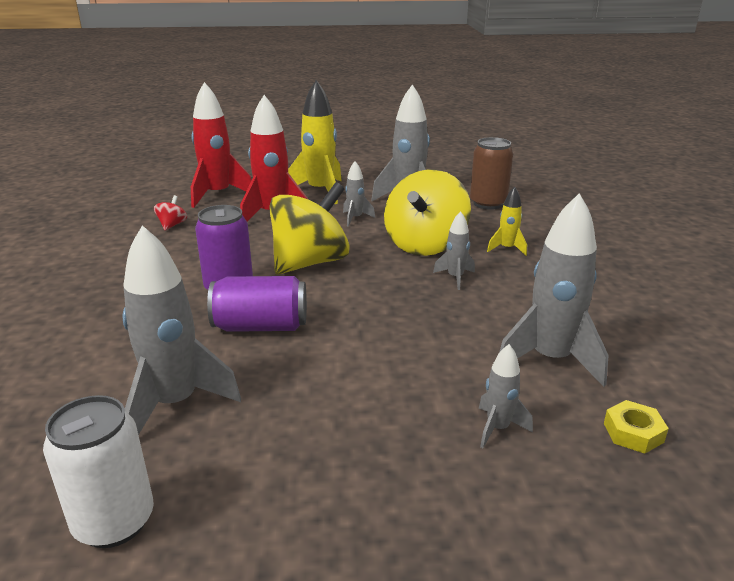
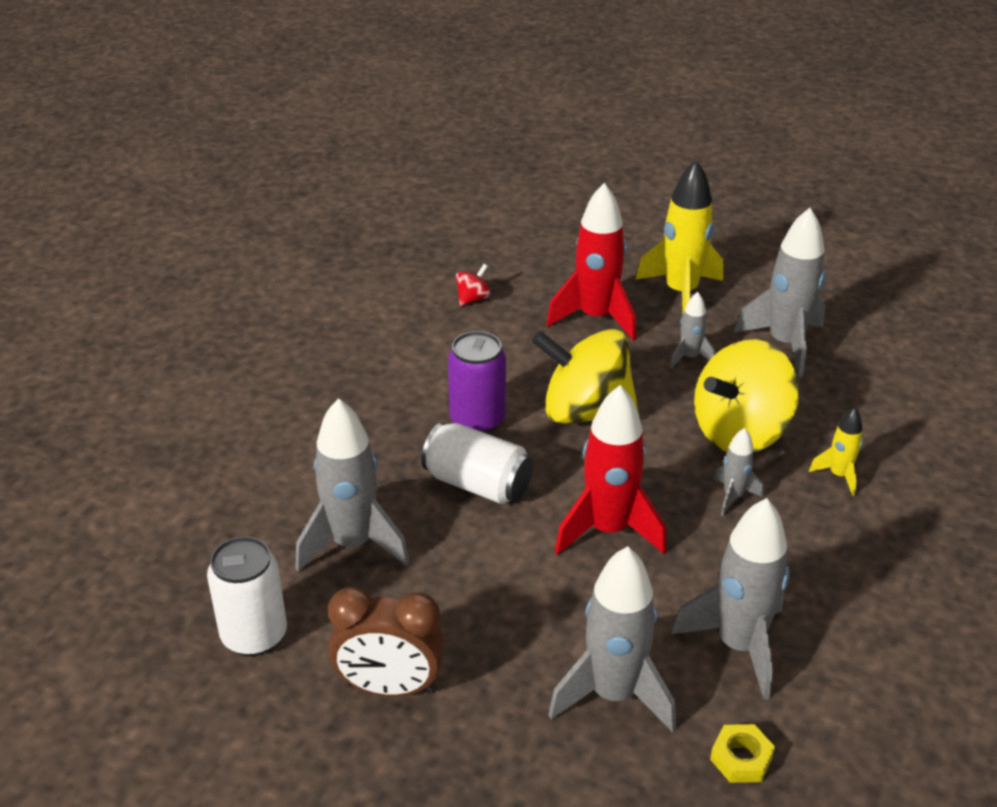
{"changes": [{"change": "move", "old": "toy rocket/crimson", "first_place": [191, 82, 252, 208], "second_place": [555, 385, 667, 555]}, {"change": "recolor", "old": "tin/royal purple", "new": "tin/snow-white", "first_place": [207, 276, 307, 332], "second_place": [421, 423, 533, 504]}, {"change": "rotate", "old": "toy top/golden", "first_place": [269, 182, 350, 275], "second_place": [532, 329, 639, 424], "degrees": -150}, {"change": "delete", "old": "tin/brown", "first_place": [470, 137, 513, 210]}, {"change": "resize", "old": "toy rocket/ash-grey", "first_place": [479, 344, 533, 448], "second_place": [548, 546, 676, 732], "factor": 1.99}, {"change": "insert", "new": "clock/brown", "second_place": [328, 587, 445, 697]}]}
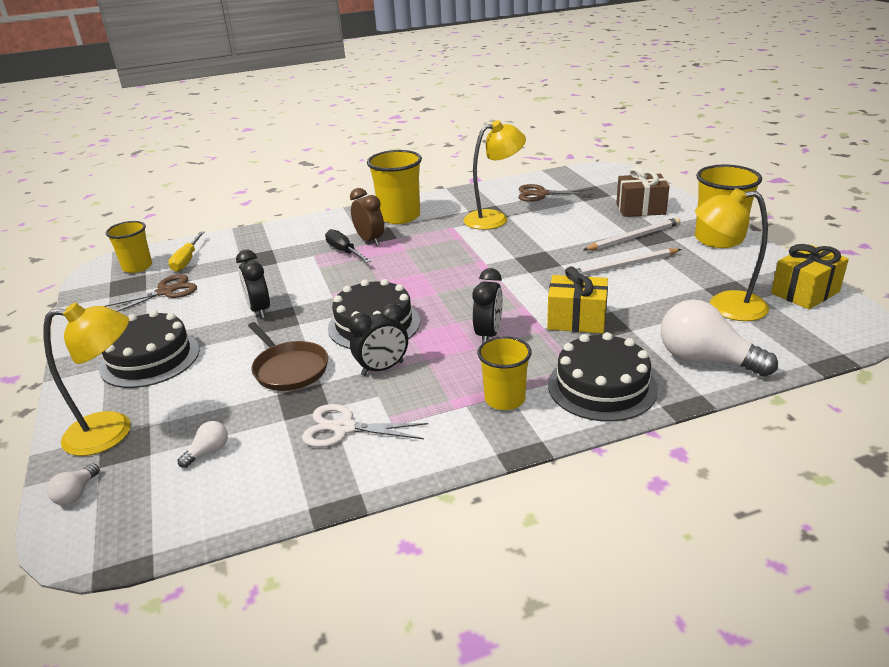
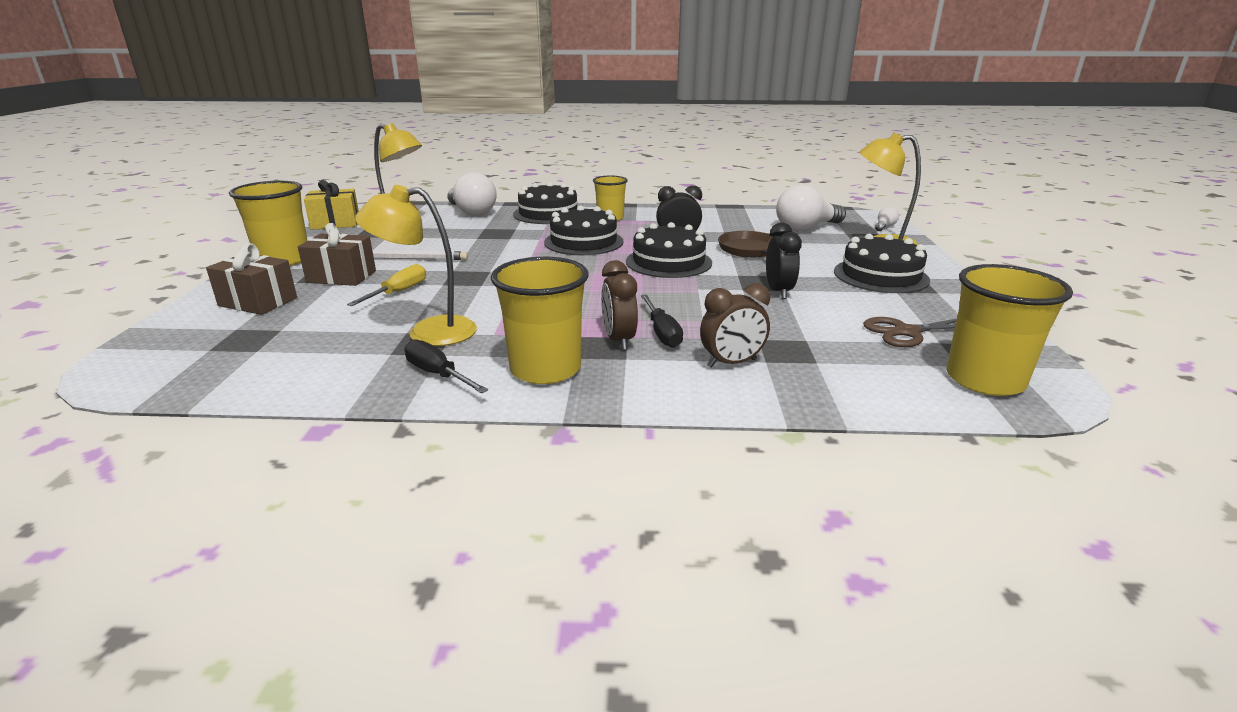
{"changes": [{"change": "resize", "old": "tumbler/golden", "first_place": [106, 221, 152, 273], "second_place": [947, 264, 1073, 396], "factor": 1.55}, {"change": "move", "old": "screwdriver/golden", "first_place": [168, 231, 205, 272], "second_place": [347, 264, 426, 306]}, {"change": "resize", "old": "bulb/snow-white", "first_place": [178, 421, 228, 468], "second_place": [776, 184, 846, 231], "factor": 2.26}, {"change": "delete", "old": "scissors/snow-white", "first_place": [302, 404, 428, 447]}, {"change": "replace", "old": "clock/black", "new": "gateau/black", "first_place": [472, 268, 503, 343], "second_place": [544, 206, 624, 255]}, {"change": "delete", "old": "scissors/brown", "first_place": [519, 184, 594, 202]}, {"change": "delete", "old": "present/golden", "first_place": [547, 266, 608, 333]}, {"change": "replace", "old": "lead pencil/snow-white", "new": "present/brown", "first_place": [583, 217, 681, 251], "second_place": [298, 223, 376, 286]}, {"change": "insert", "new": "screwdriver/black", "second_place": [404, 339, 488, 393]}, {"change": "insert", "new": "clock/brown", "second_place": [700, 283, 770, 368]}]}
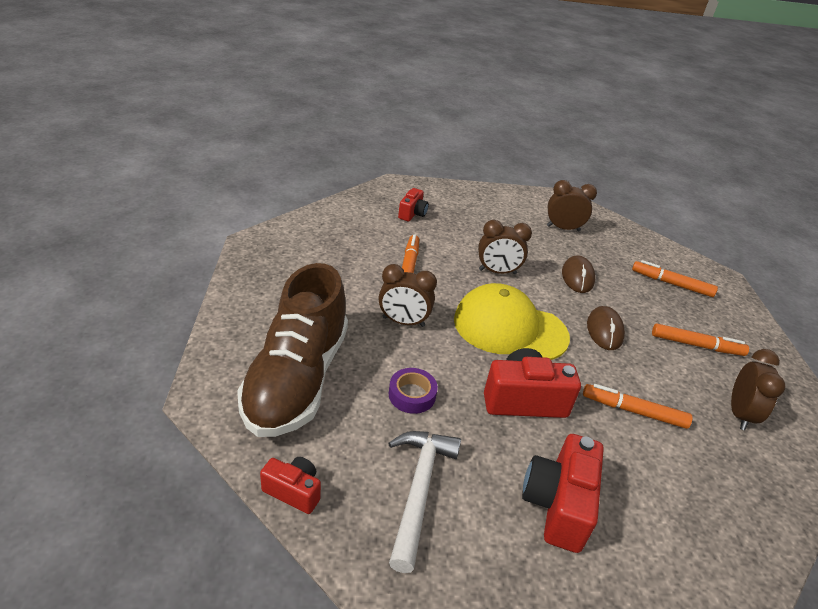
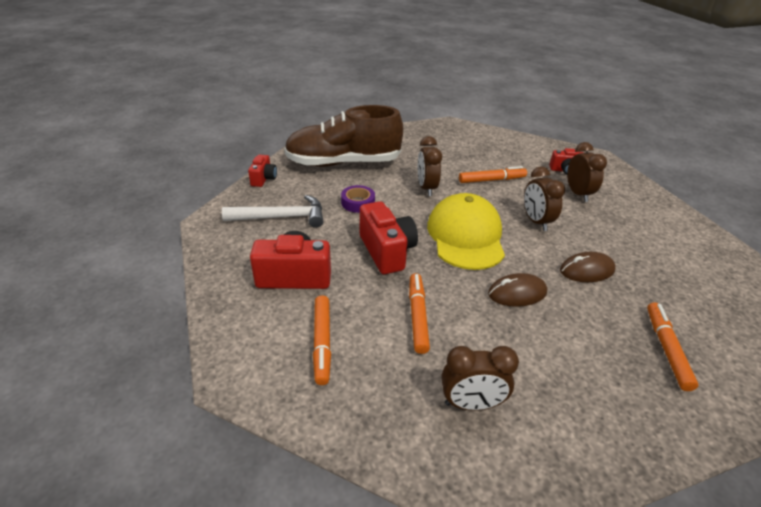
{"changes": [{"change": "move", "old": "clock/brown", "first_place": [547, 180, 597, 231], "second_place": [567, 142, 607, 202]}, {"change": "move", "old": "marker pen/orange-coloured", "first_place": [652, 323, 749, 356], "second_place": [313, 295, 331, 385]}]}
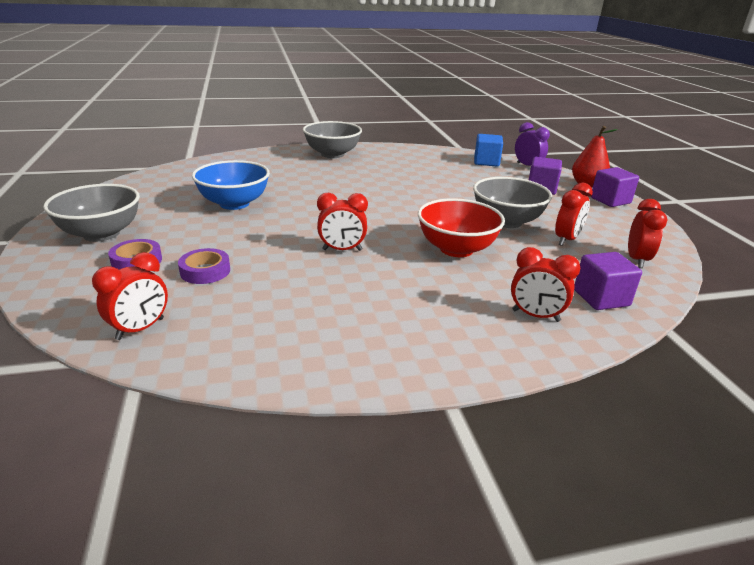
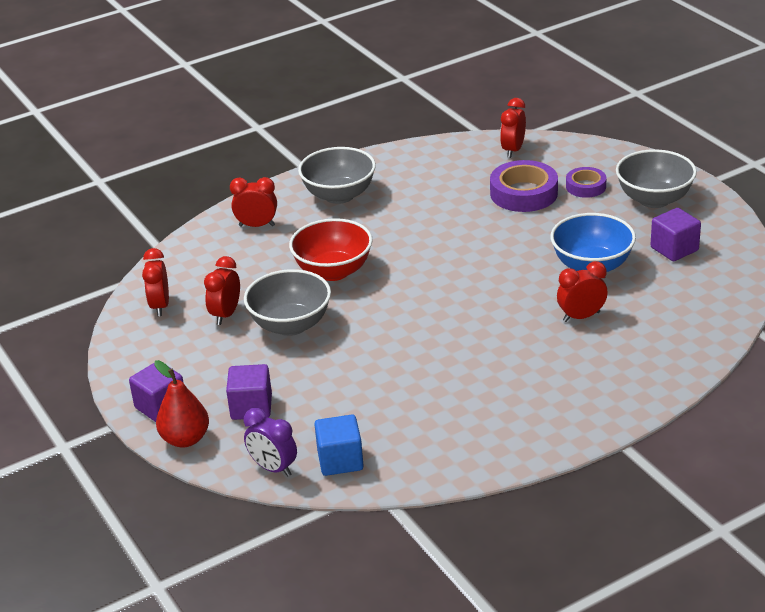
{"changes": [{"change": "resize", "old": "roll of tape/royal purple", "first_place": [178, 248, 230, 284], "second_place": [490, 160, 558, 212], "factor": 1.68}, {"change": "move", "old": "serving bowl/ash-grey", "first_place": [303, 121, 362, 158], "second_place": [298, 147, 376, 204]}, {"change": "move", "old": "clock/crimson", "first_place": [317, 193, 368, 251], "second_place": [557, 261, 608, 322]}, {"change": "move", "old": "solid cube/royal purple", "first_place": [574, 252, 642, 310], "second_place": [651, 208, 701, 261]}]}
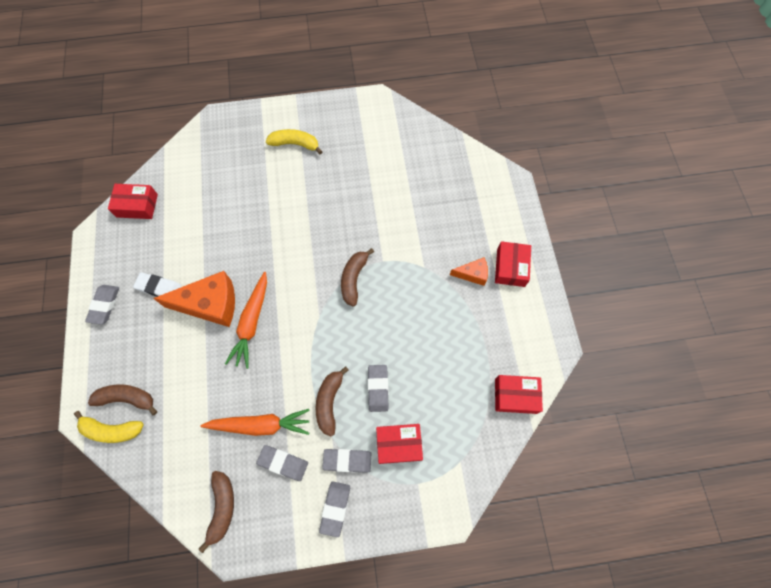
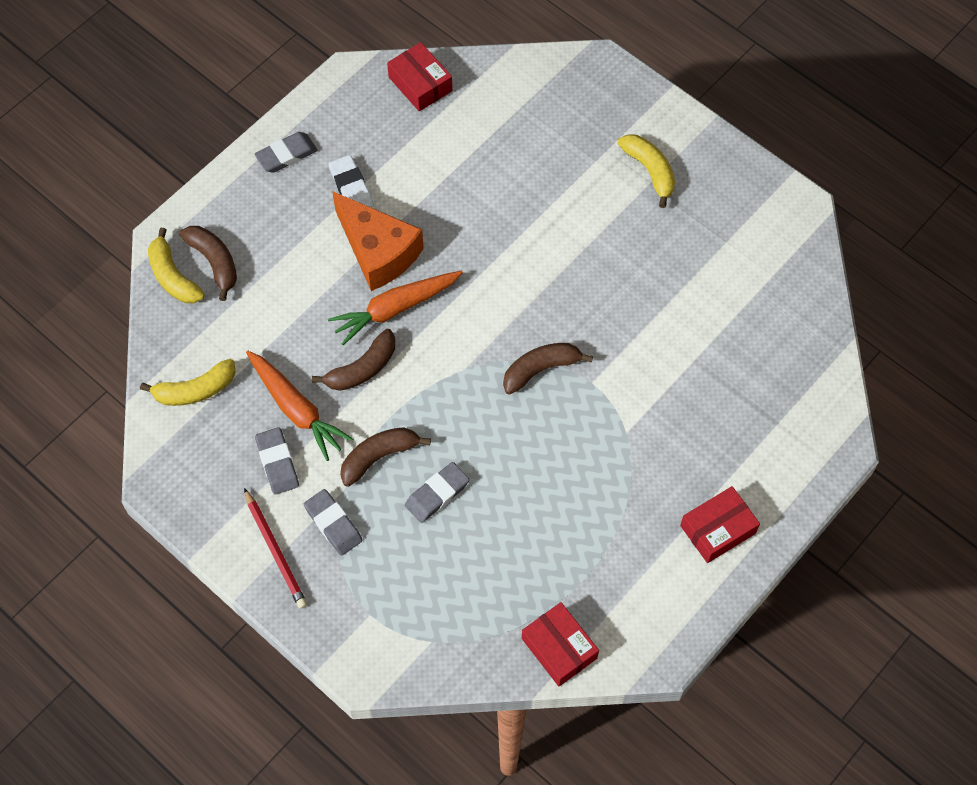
{"changes": [{"change": "move", "old": "banana fruit/brown", "first_place": [199, 471, 234, 553], "second_place": [312, 329, 395, 391]}, {"change": "replace", "old": "pencil eraser/ash-grey", "new": "lead pencil/crimson", "first_place": [319, 481, 350, 537], "second_place": [244, 488, 307, 609]}, {"change": "delete", "old": "package/crimson", "first_place": [376, 424, 423, 464]}, {"change": "delete", "old": "cheese/orange-coloured", "first_place": [450, 257, 488, 286]}, {"change": "insert", "new": "banana fruit/golden", "second_place": [140, 359, 235, 406]}]}
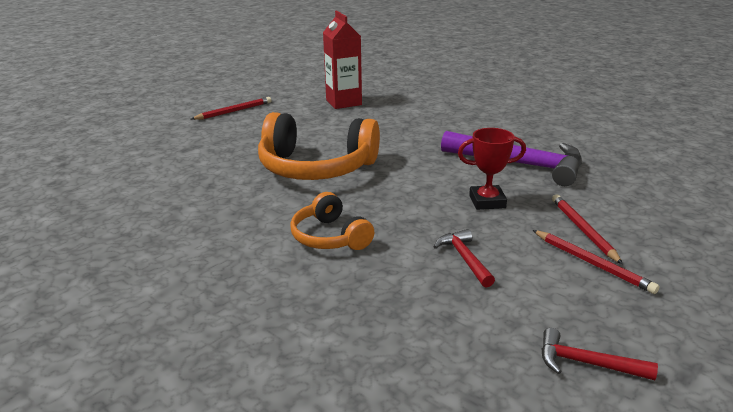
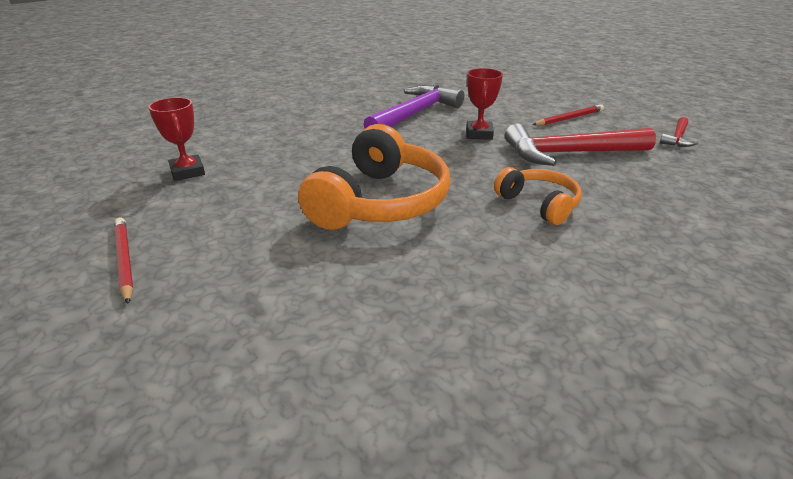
{"changes": [{"change": "rotate", "old": "headphones/orange-coloured", "first_place": [290, 192, 374, 250], "second_place": [494, 167, 582, 225], "degrees": -105}, {"change": "replace", "old": "carton/crimson", "new": "prize cup/crimson", "first_place": [323, 11, 362, 109], "second_place": [148, 97, 205, 181]}, {"change": "resize", "old": "carpenter's hammer/crimson", "first_place": [434, 229, 495, 287], "second_place": [505, 123, 656, 166], "factor": 2.09}, {"change": "delete", "old": "lead pencil/crimson", "first_place": [552, 194, 623, 264]}]}
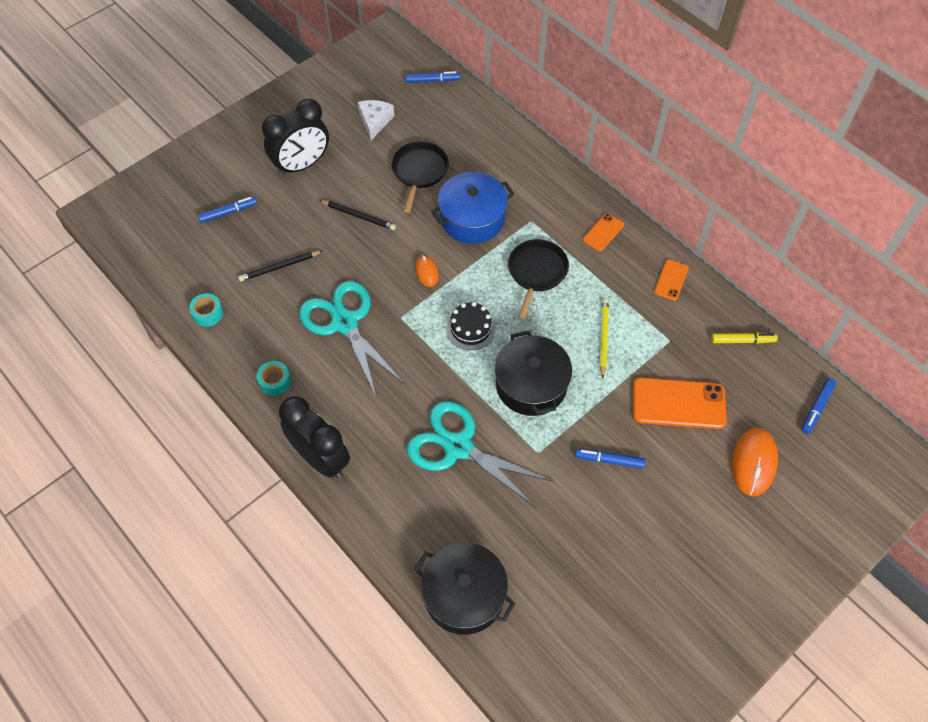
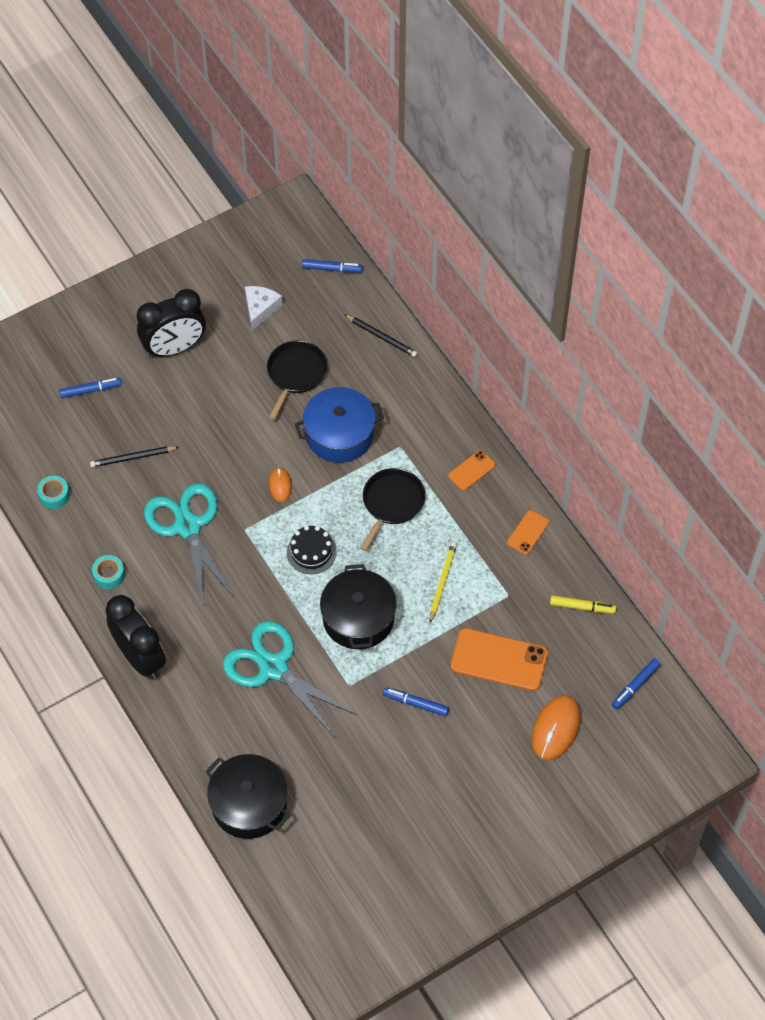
{"changes": [{"change": "move", "old": "lead pencil/black", "first_place": [319, 200, 396, 230], "second_place": [344, 314, 418, 357]}]}
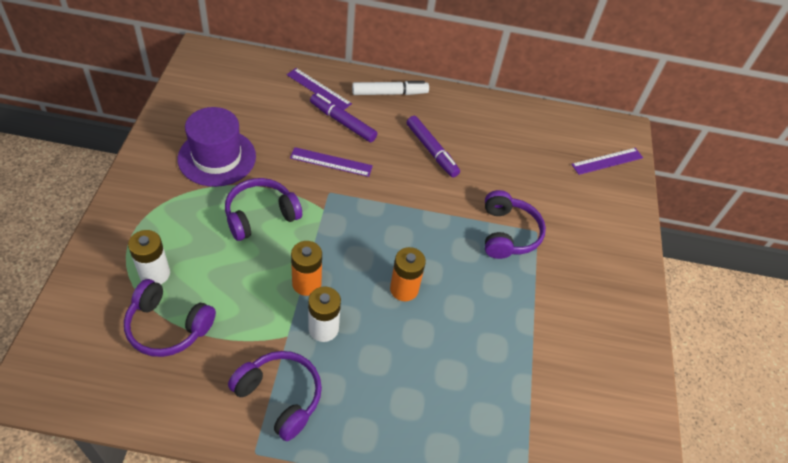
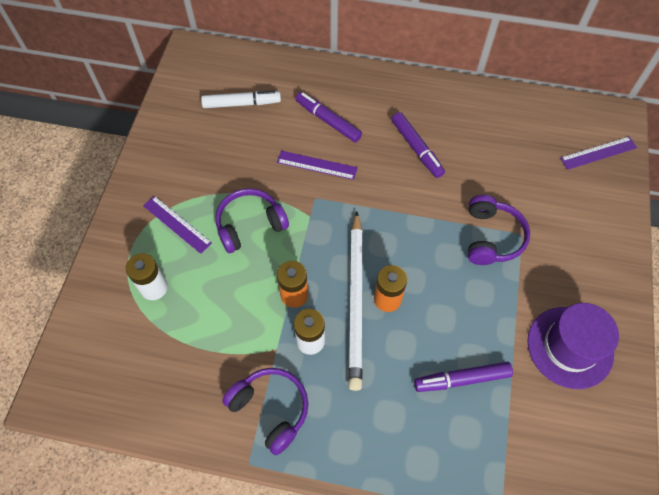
{"changes": [{"change": "delete", "old": "headphones/royal purple", "first_place": [124, 279, 216, 357]}, {"change": "move", "old": "top hat/royal purple", "first_place": [177, 107, 256, 187], "second_place": [528, 303, 619, 389]}, {"change": "move", "old": "straightedge/royal purple", "first_place": [287, 68, 352, 110], "second_place": [143, 196, 212, 254]}, {"change": "move", "old": "marker pen/snow-white", "first_place": [352, 81, 429, 95], "second_place": [201, 90, 281, 108]}, {"change": "insert", "new": "lead pencil/snow-white", "second_place": [348, 212, 363, 391]}, {"change": "insert", "new": "marker pen/royal purple", "second_place": [414, 361, 513, 392]}]}
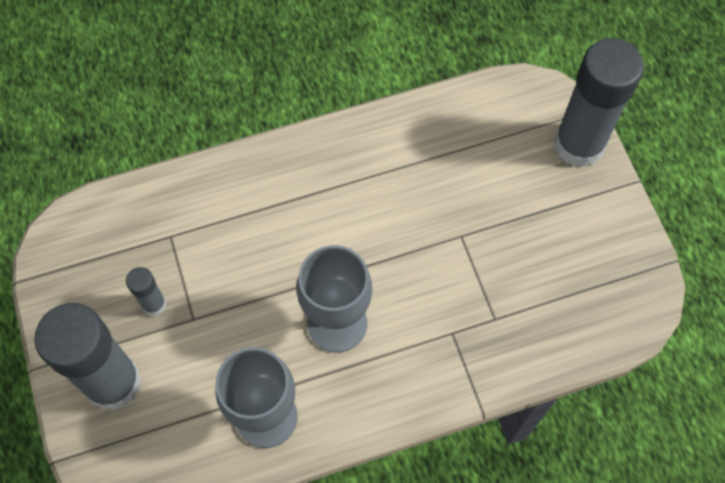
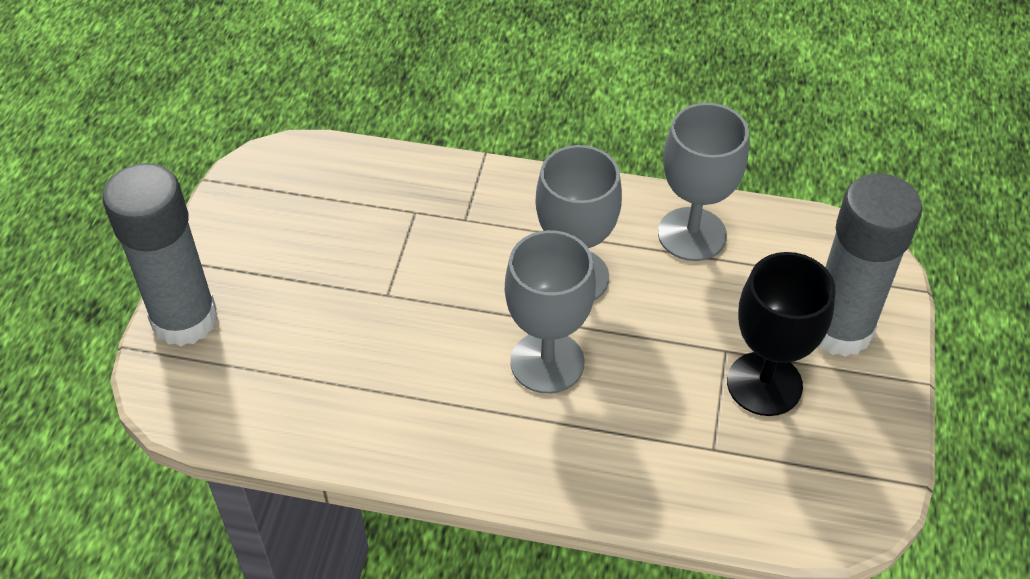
{"changes": [{"change": "replace", "old": "glue stick/ash-grey", "new": "chalice/black", "first_place": [126, 267, 166, 316], "second_place": [727, 252, 835, 416]}, {"change": "insert", "new": "chalice/ash-grey", "second_place": [505, 230, 596, 394]}]}
